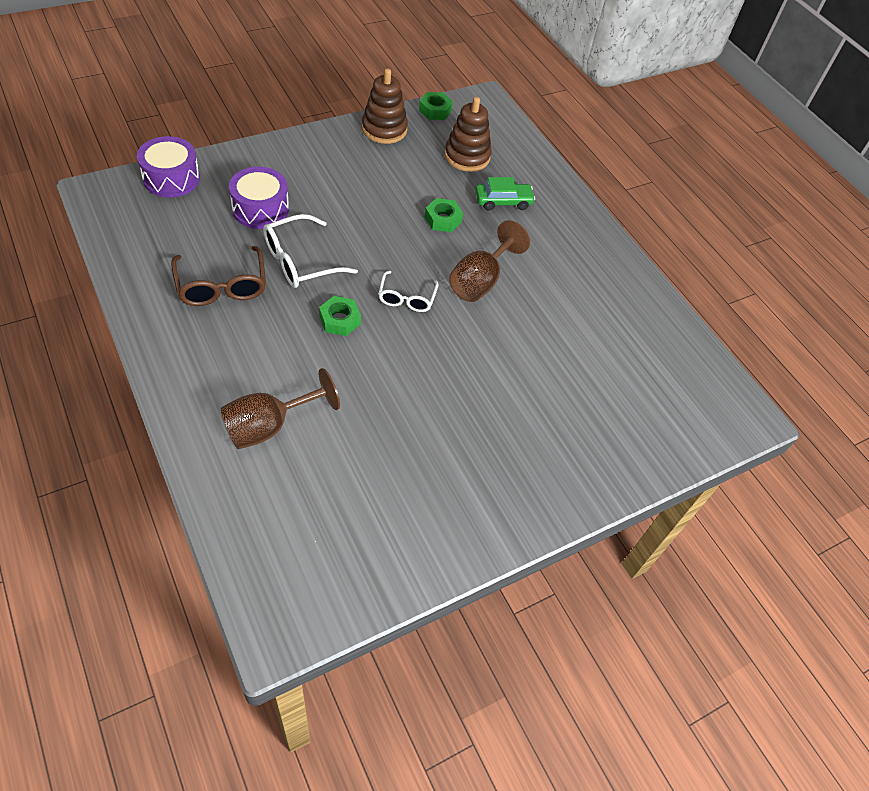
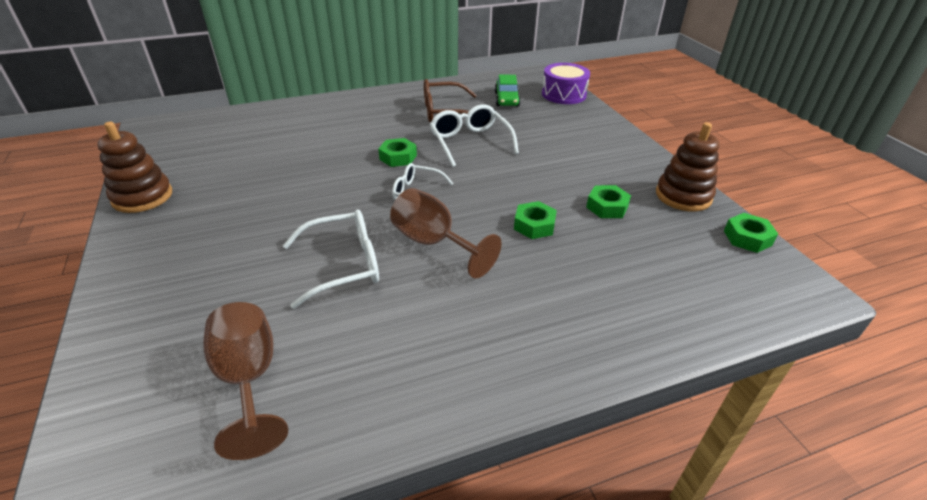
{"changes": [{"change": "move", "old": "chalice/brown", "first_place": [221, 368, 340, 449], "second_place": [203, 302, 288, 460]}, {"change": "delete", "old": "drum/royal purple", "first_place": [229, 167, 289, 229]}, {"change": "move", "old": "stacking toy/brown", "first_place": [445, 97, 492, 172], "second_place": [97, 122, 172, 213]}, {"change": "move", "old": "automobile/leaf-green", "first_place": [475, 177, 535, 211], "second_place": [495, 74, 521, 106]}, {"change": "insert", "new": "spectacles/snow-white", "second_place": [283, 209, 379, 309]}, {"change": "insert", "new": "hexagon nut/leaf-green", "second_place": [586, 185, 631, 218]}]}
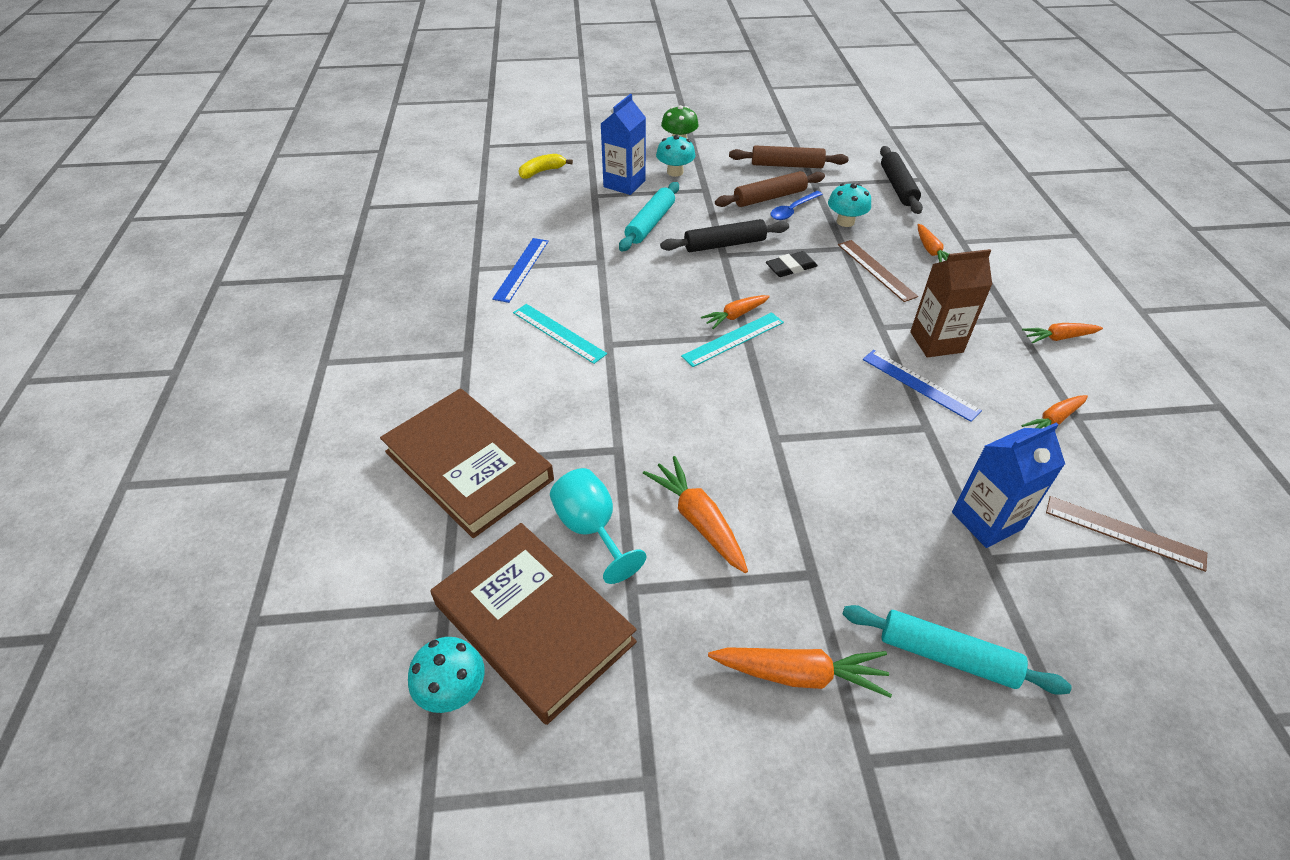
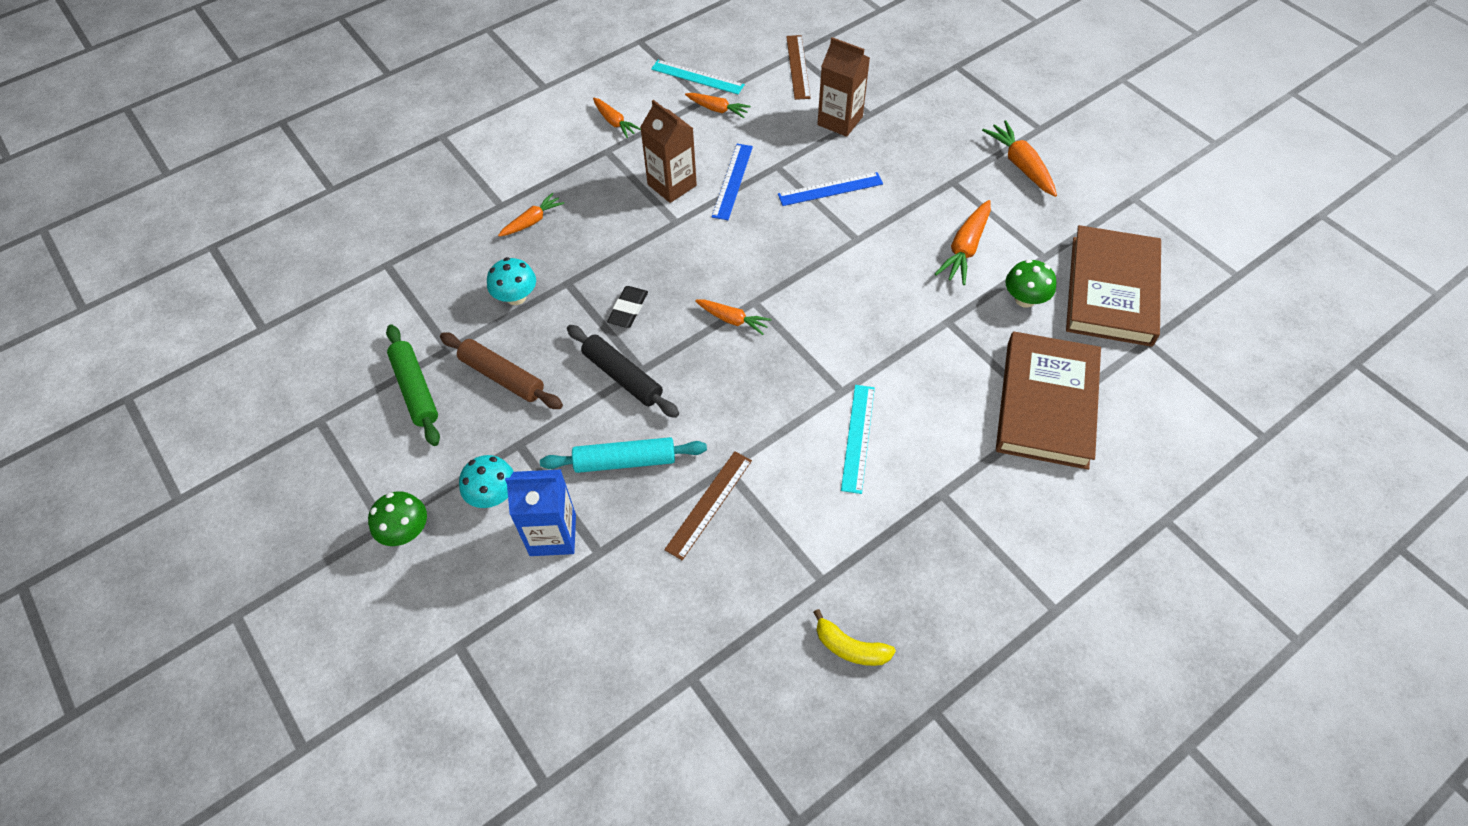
{"changes": [{"change": "delete", "old": "mushroom/aqua", "first_place": [408, 637, 485, 713]}, {"change": "move", "old": "straightedge/cobalt", "first_place": [492, 238, 549, 303], "second_place": [778, 172, 883, 206]}, {"change": "move", "old": "banana fruit/golden", "first_place": [519, 154, 573, 179], "second_place": [813, 609, 896, 666]}, {"change": "replace", "old": "chalice/aqua", "new": "mushroom/leaf-green", "first_place": [550, 468, 646, 584], "second_place": [1005, 259, 1056, 308]}, {"change": "move", "old": "straightedge/aqua", "first_place": [681, 312, 784, 367], "second_place": [651, 60, 745, 94]}, {"change": "recolor", "old": "dough roller/brown", "new": "dough roller/leaf-green", "first_place": [729, 145, 849, 168], "second_place": [386, 324, 440, 446]}, {"change": "rotate", "old": "pencil eraser/black", "first_place": [766, 251, 818, 277], "second_place": [607, 286, 648, 328], "degrees": 75}, {"change": "delete", "old": "tablespoon/cobalt", "first_place": [770, 191, 823, 220]}, {"change": "move", "old": "straightedge/brown", "first_place": [838, 240, 918, 302], "second_place": [664, 451, 752, 560]}, {"change": "delete", "old": "dough roller/aqua", "first_place": [843, 605, 1072, 695]}, {"change": "delete", "old": "dough roller/black", "first_place": [880, 146, 923, 214]}, {"change": "recolor", "old": "carton/cobalt", "new": "carton/brown", "first_place": [952, 423, 1065, 548], "second_place": [817, 37, 870, 137]}]}
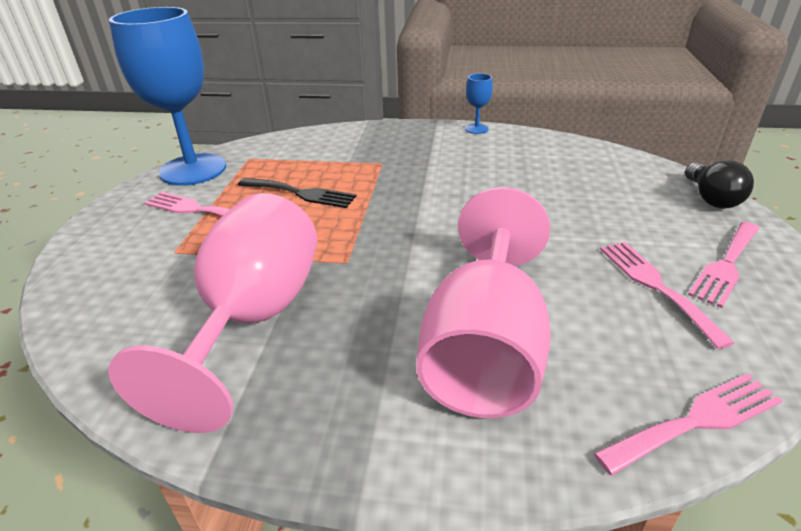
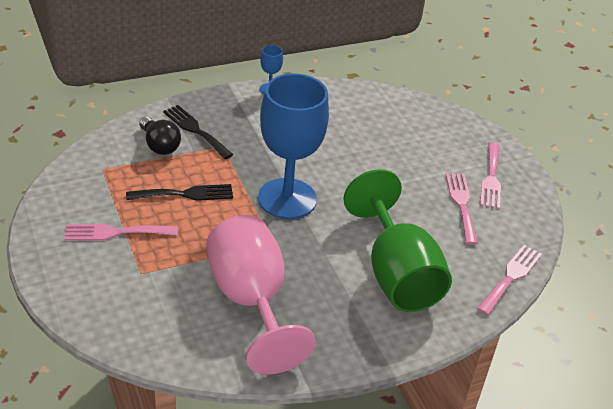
{"changes": [{"change": "move", "old": "chalice/cobalt", "first_place": [109, 7, 226, 186], "second_place": [258, 73, 329, 219]}, {"change": "recolor", "old": "chalice/rosy", "new": "chalice/leaf-green", "first_place": [416, 187, 551, 418], "second_place": [343, 169, 452, 312]}, {"change": "rotate", "old": "dinner fork/rosy", "first_place": [600, 242, 735, 349], "second_place": [446, 173, 478, 245], "degrees": 45}, {"change": "move", "old": "bulb/black", "first_place": [685, 161, 754, 208], "second_place": [139, 117, 181, 155]}, {"change": "insert", "new": "dinner fork/black", "second_place": [163, 105, 233, 159]}]}
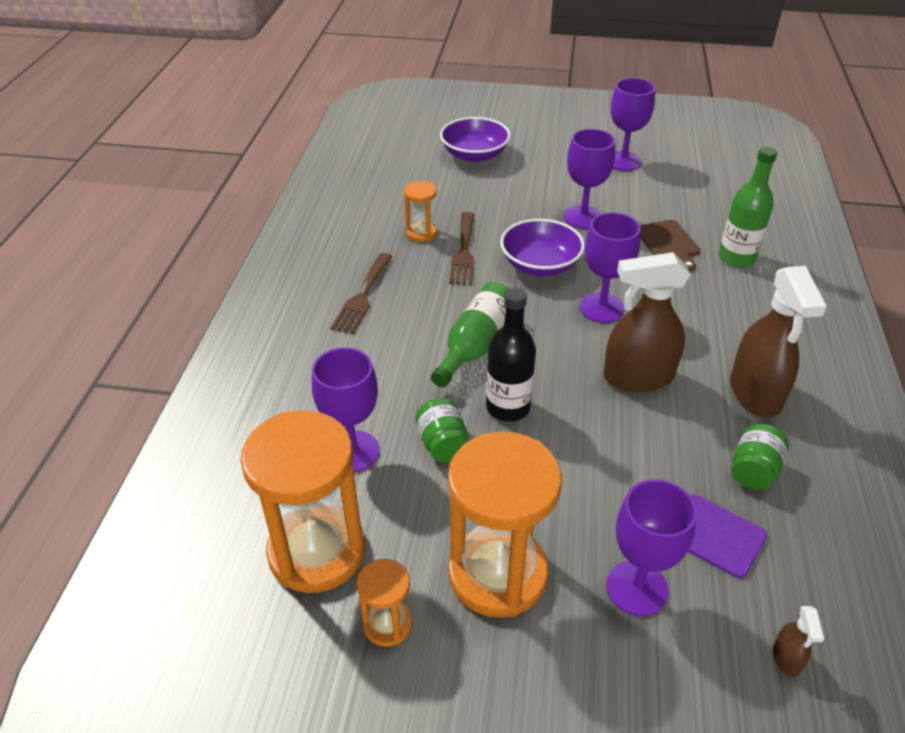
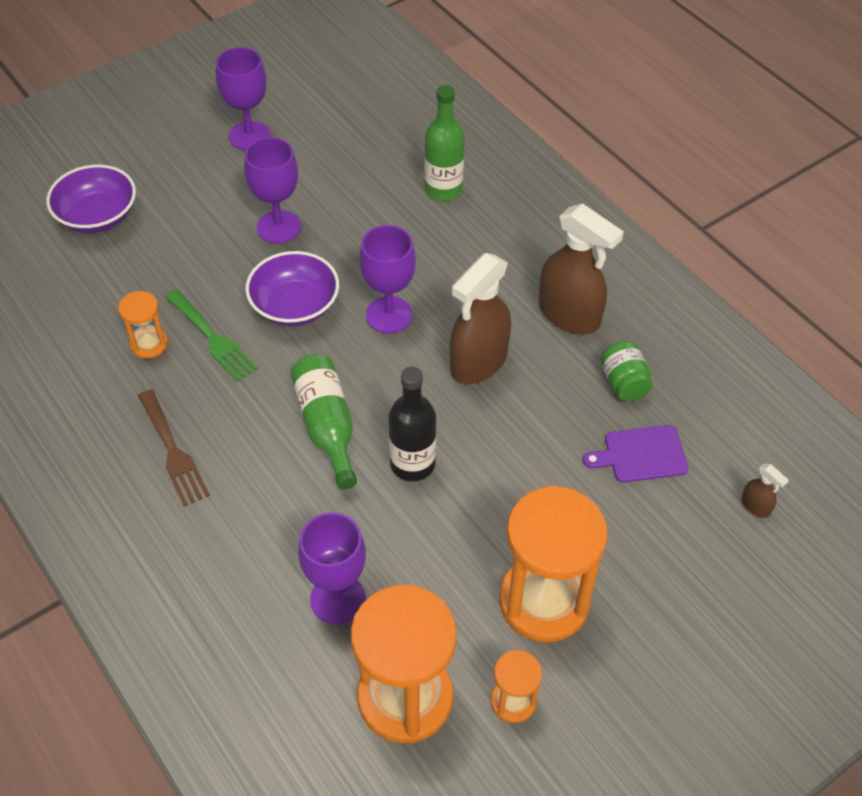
{"changes": [{"change": "delete", "old": "jam jar/leaf-green", "first_place": [416, 398, 468, 463]}, {"change": "recolor", "old": "dinner fork/brown", "new": "dinner fork/leaf-green", "first_place": [449, 212, 474, 285], "second_place": [165, 289, 258, 382]}, {"change": "delete", "old": "chalice/royal purple", "first_place": [606, 479, 697, 616]}, {"change": "delete", "old": "bread board/brown", "first_place": [640, 220, 700, 271]}]}
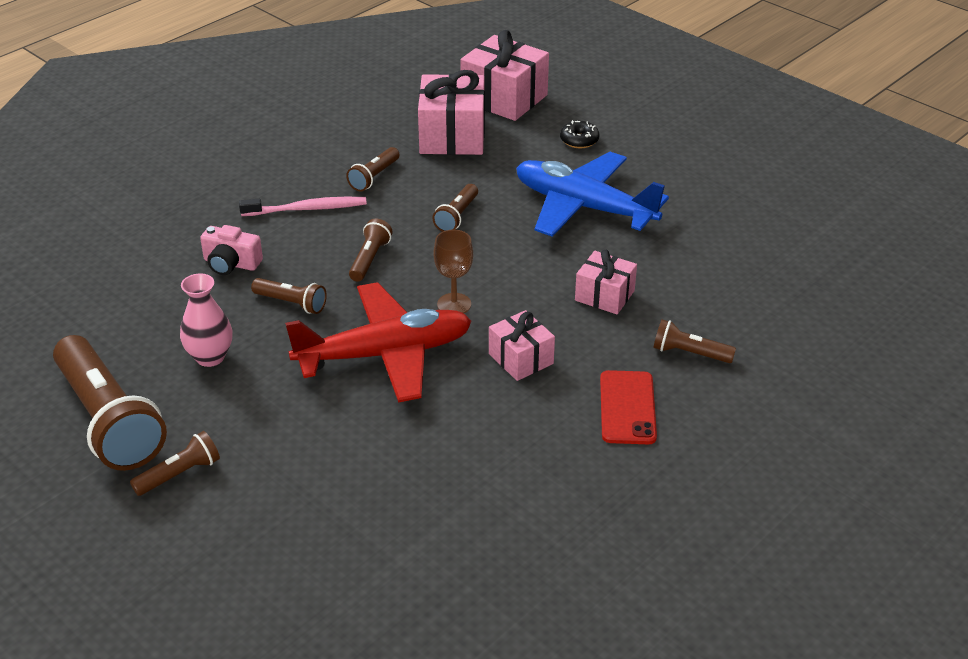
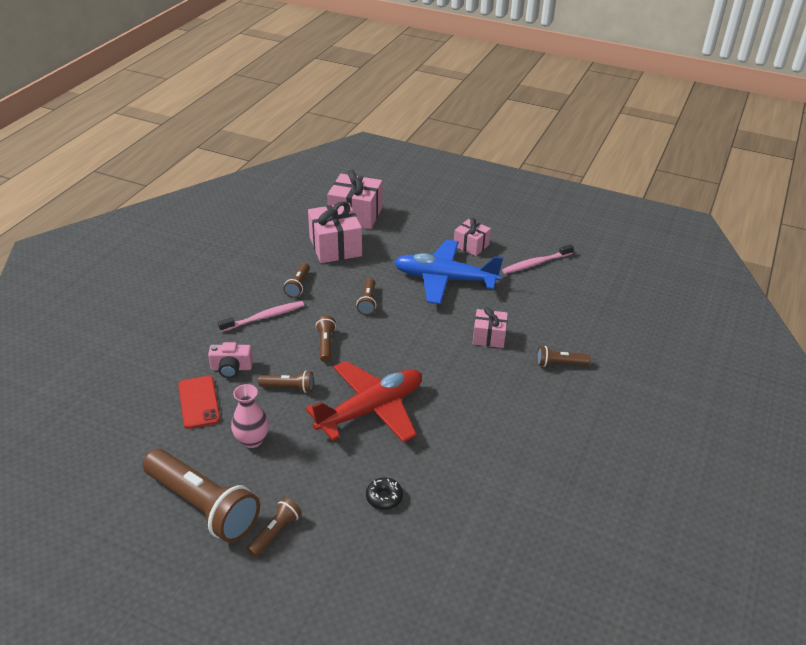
{"changes": [{"change": "delete", "old": "chalice/brown", "first_place": [433, 229, 473, 313]}, {"change": "move", "old": "present/rosy", "first_place": [489, 310, 555, 381], "second_place": [454, 218, 491, 256]}, {"change": "move", "old": "doughnut/black", "first_place": [560, 120, 599, 148], "second_place": [366, 477, 403, 510]}, {"change": "move", "old": "smartphone/crimson", "first_place": [600, 370, 657, 444], "second_place": [178, 376, 220, 429]}, {"change": "insert", "new": "toothbrush/rosy", "second_place": [502, 244, 574, 274]}]}
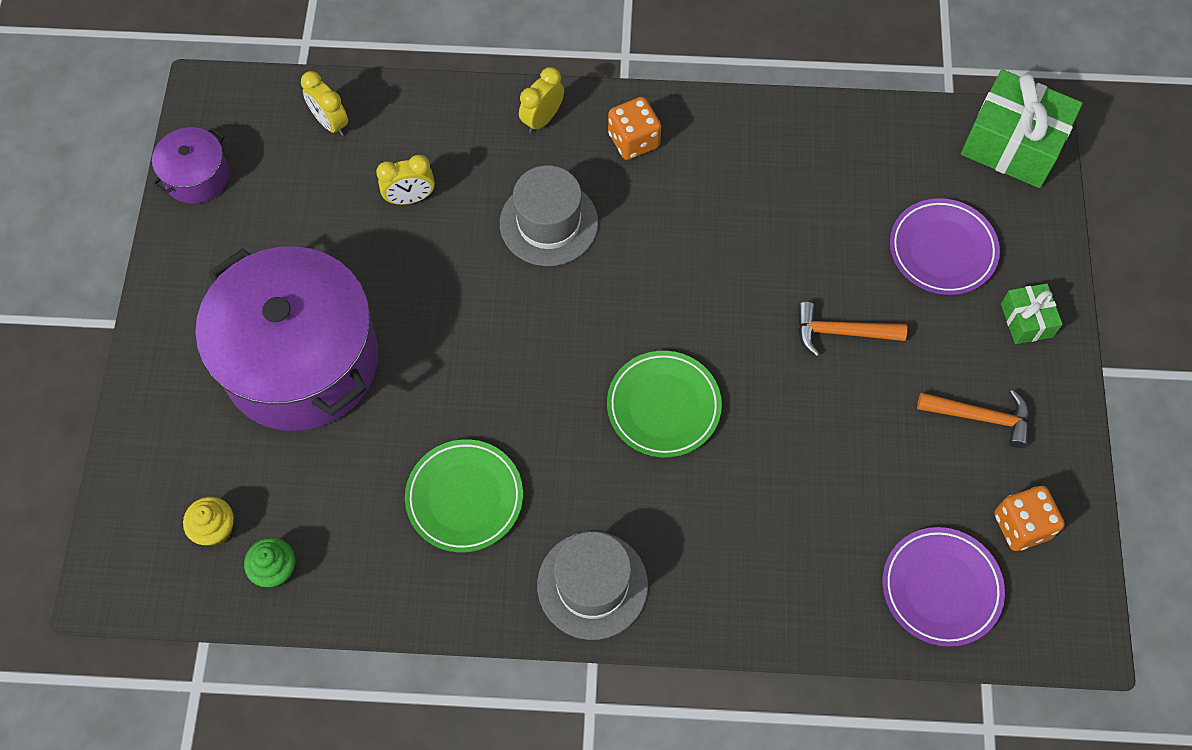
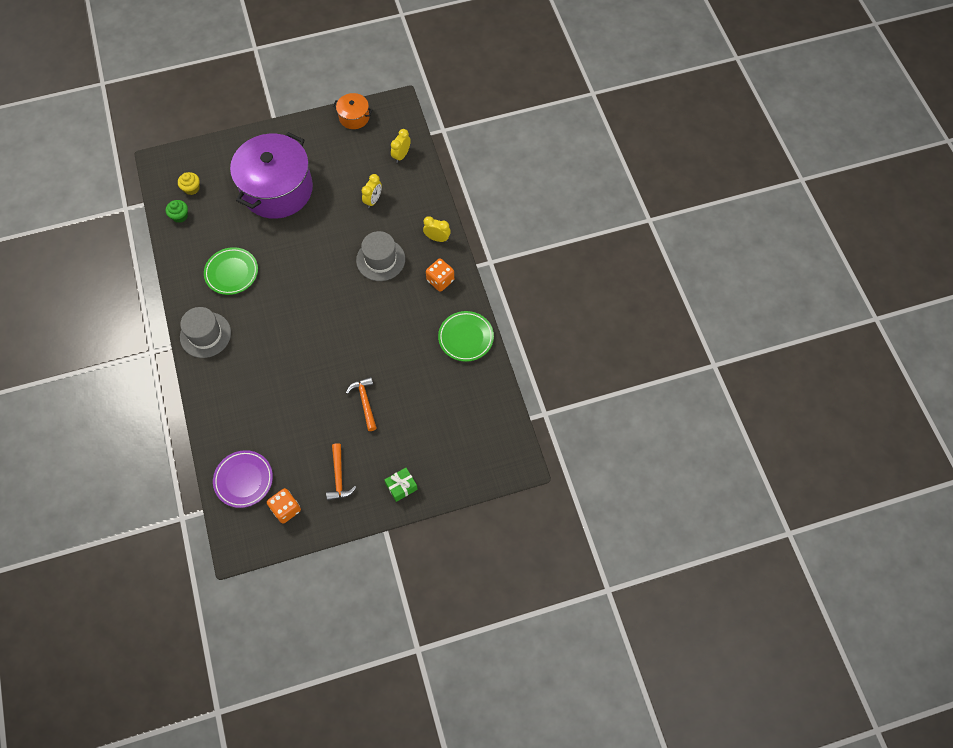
{"changes": [{"change": "recolor", "old": "pot/royal purple", "new": "pot/orange-coloured", "first_place": [152, 127, 229, 204], "second_place": [333, 93, 372, 129]}, {"change": "rotate", "old": "clock/golden", "first_place": [376, 155, 435, 205], "second_place": [362, 174, 382, 208], "degrees": -120}, {"change": "move", "old": "flat dish/leaf-green", "first_place": [607, 351, 722, 457], "second_place": [438, 311, 494, 362]}, {"change": "delete", "old": "flat dish/royal purple", "first_place": [890, 198, 1000, 295]}, {"change": "delete", "old": "present/leaf-green", "first_place": [961, 69, 1083, 188]}]}
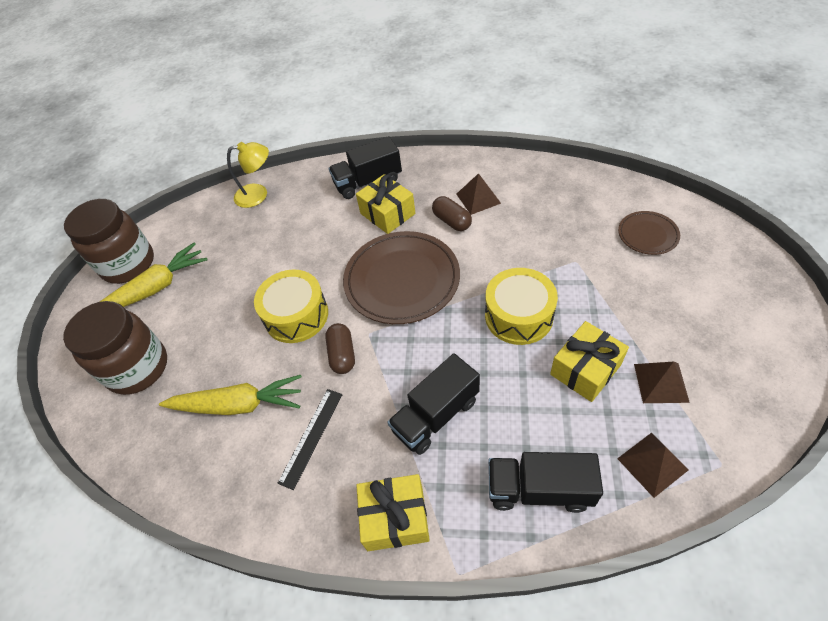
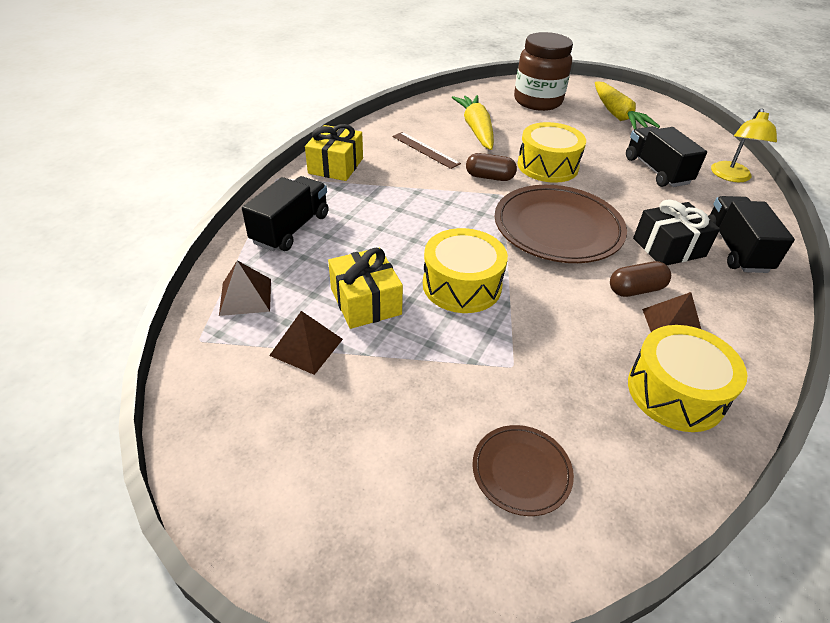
{"changes": [{"change": "delete", "old": "jam jar/brown", "first_place": [64, 199, 154, 284]}, {"change": "rotate", "old": "carrot/golden", "first_place": [159, 375, 302, 415], "second_place": [452, 95, 494, 150], "degrees": 150}, {"change": "recolor", "old": "straightedge/black", "new": "straightedge/brown", "first_place": [277, 389, 343, 490], "second_place": [392, 132, 461, 169]}, {"change": "recolor", "old": "present/golden", "new": "present/black", "first_place": [356, 174, 415, 234], "second_place": [633, 199, 720, 265]}, {"change": "move", "old": "toy truck/black", "first_place": [387, 353, 480, 455], "second_place": [626, 126, 707, 187]}, {"change": "insert", "new": "drum/golden", "second_place": [628, 325, 747, 432]}]}
